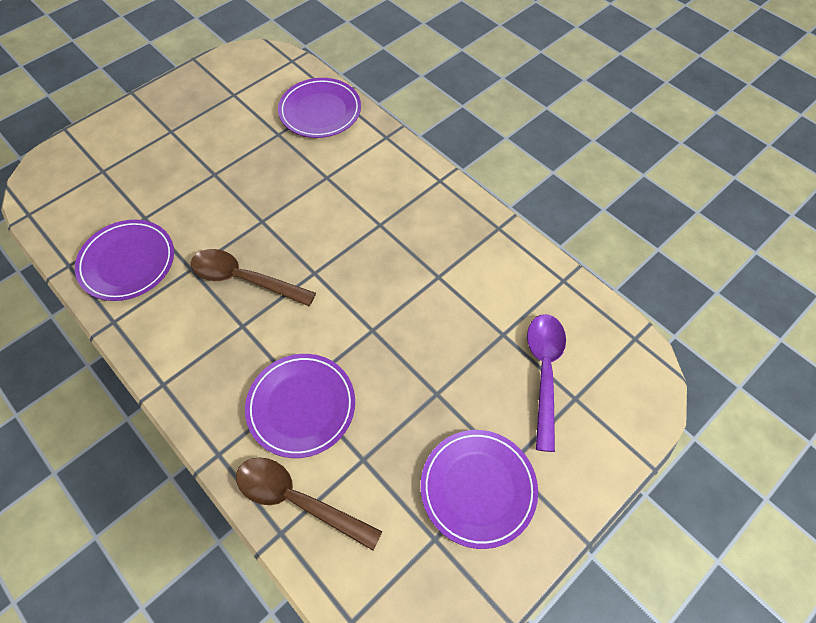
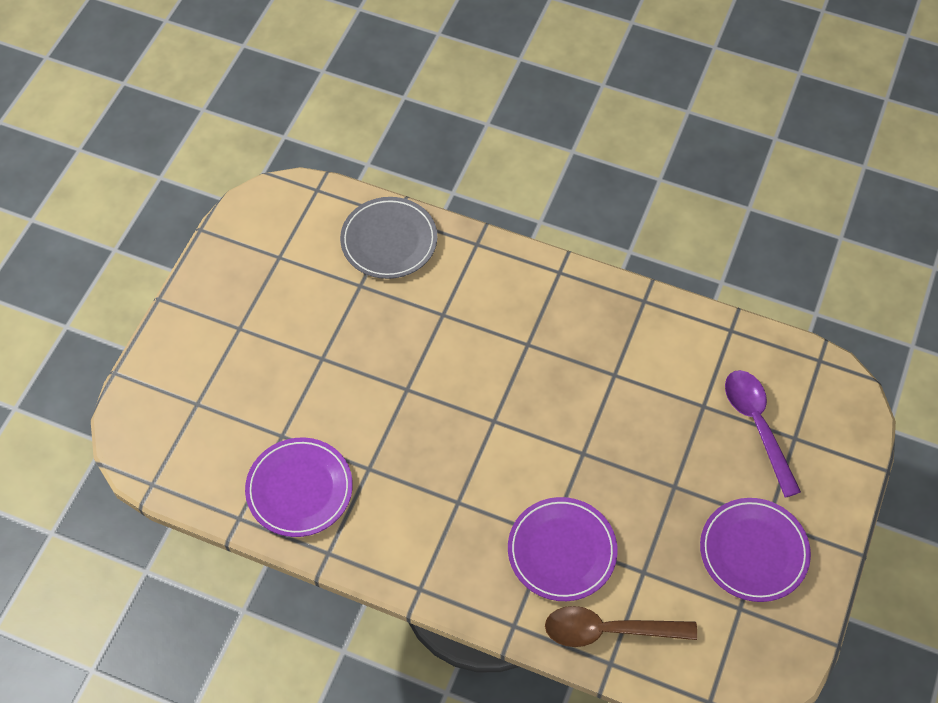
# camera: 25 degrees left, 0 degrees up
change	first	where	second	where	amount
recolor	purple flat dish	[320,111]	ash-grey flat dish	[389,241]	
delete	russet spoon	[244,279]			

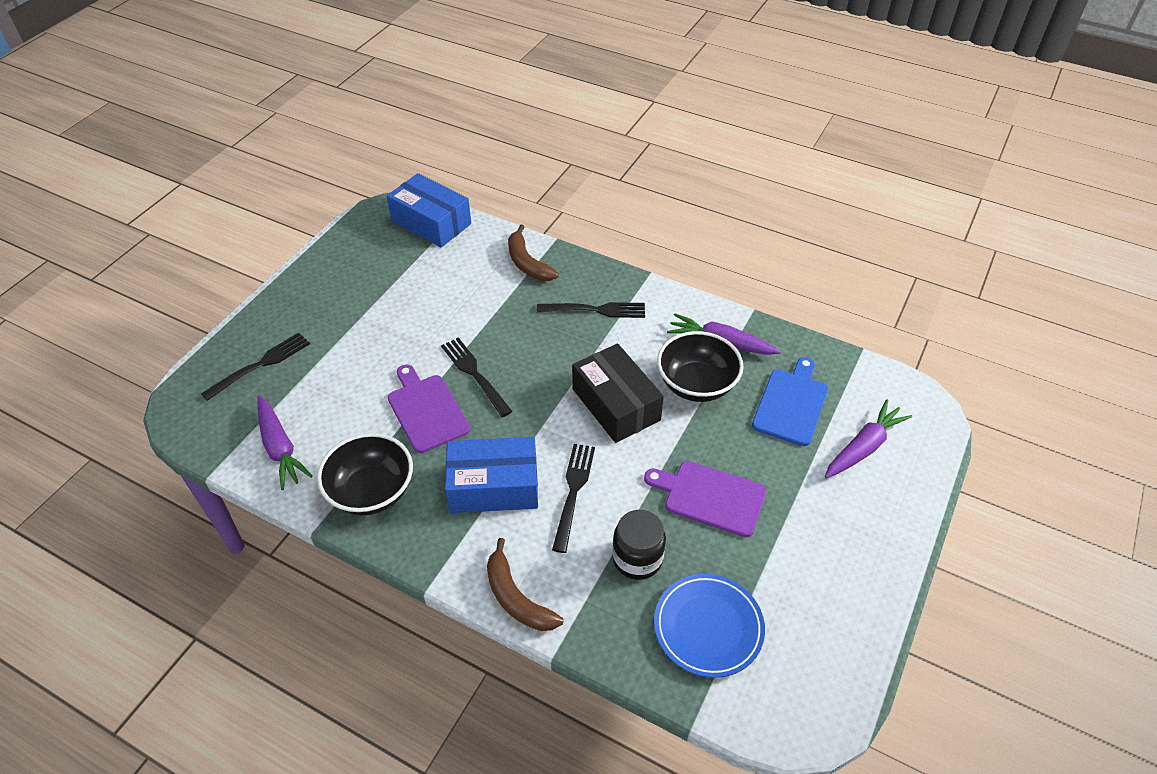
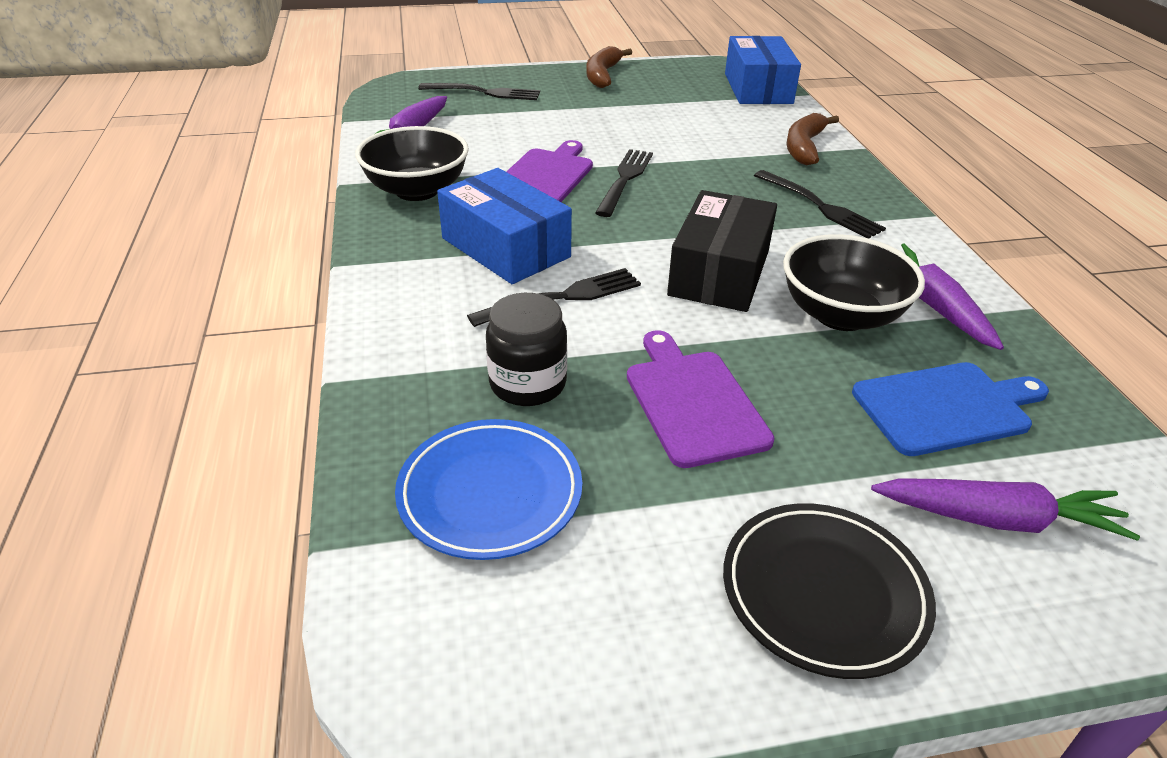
# camera: 50 degrees right, 10 degrees down
change	first	where	second	where	amount
move	russet toy banana	[516,598]		[602,75]	
insert			jet-black flat dish	[823,593]	

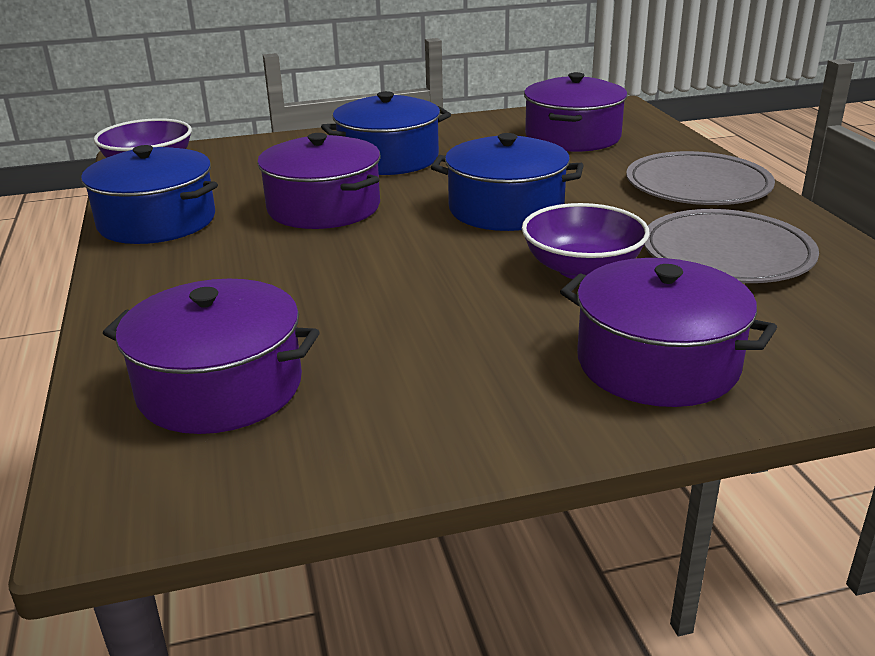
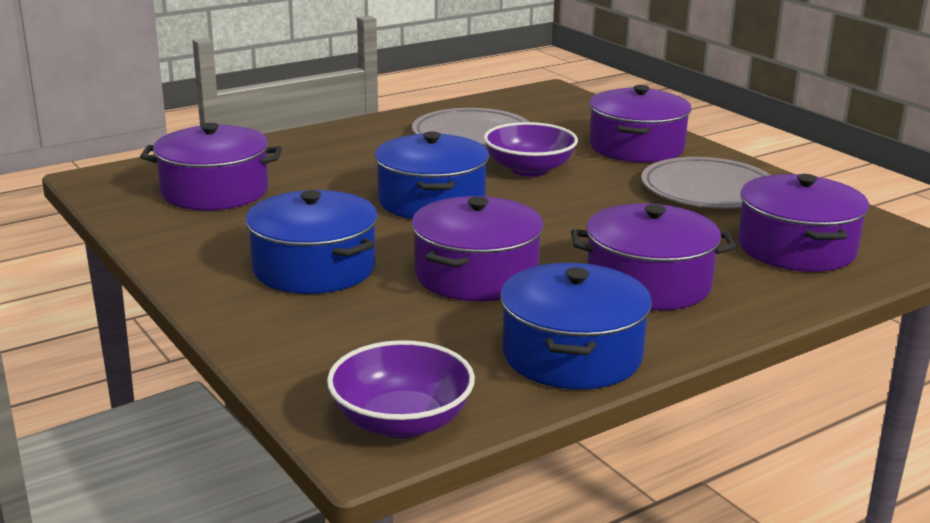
# camera: 110 degrees left, 5 degrees down
change	first	where	second	where	amount
move	ash-grey flat dish	[698,185]		[708,190]	
insert			purple pot	[648,283]	

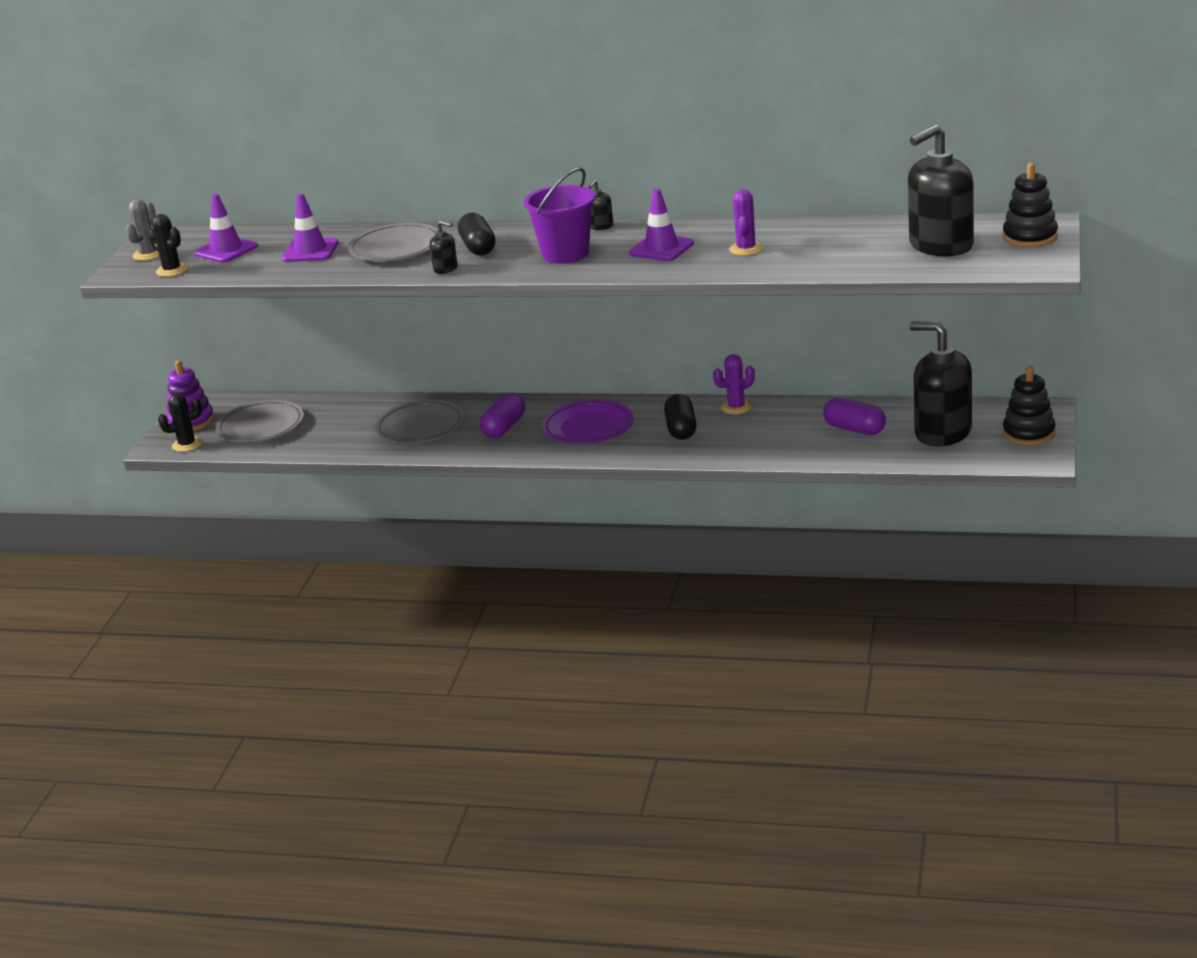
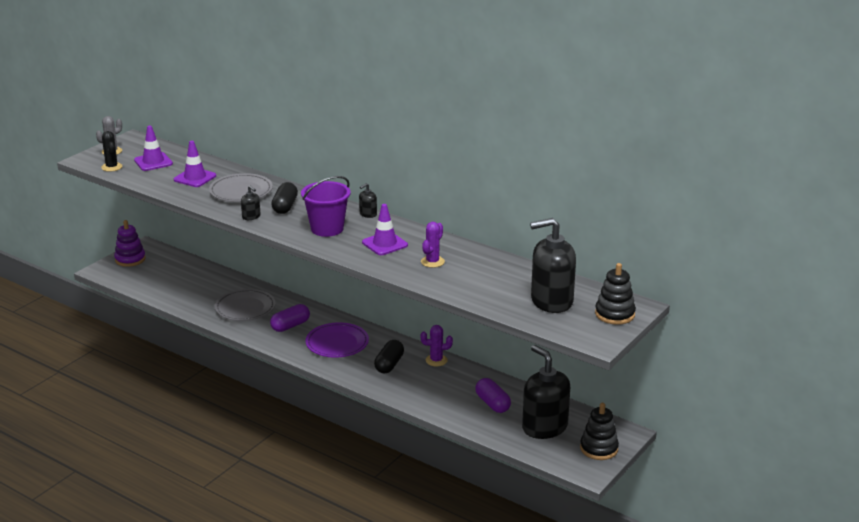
# camera: 20 degrees right, 0 degrees up
change	first	where	second	where	amount
delete	jet-black prickly plant	[187,445]			
delete	ash-grey flat dish	[261,427]			

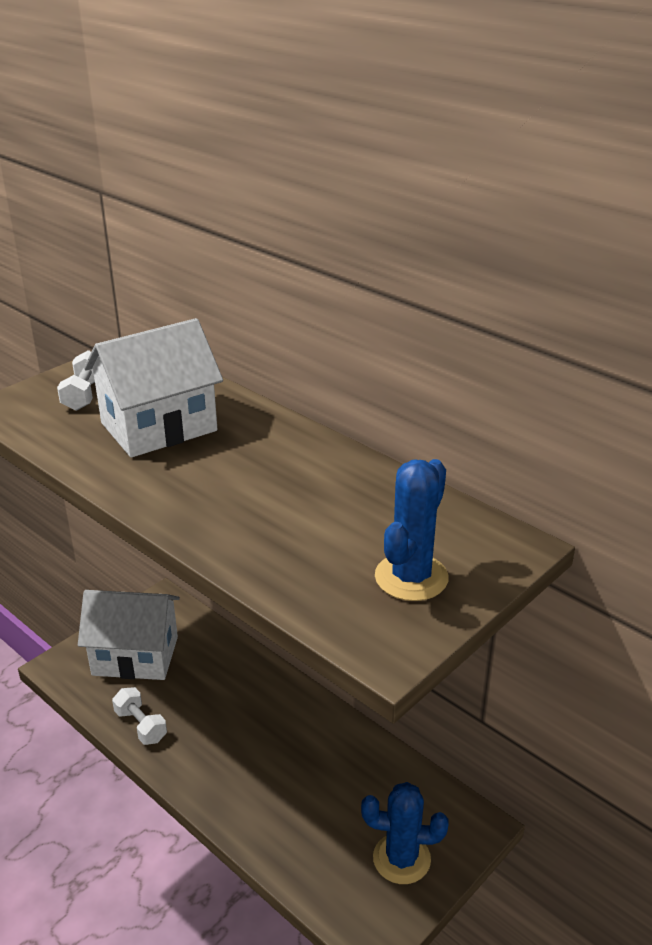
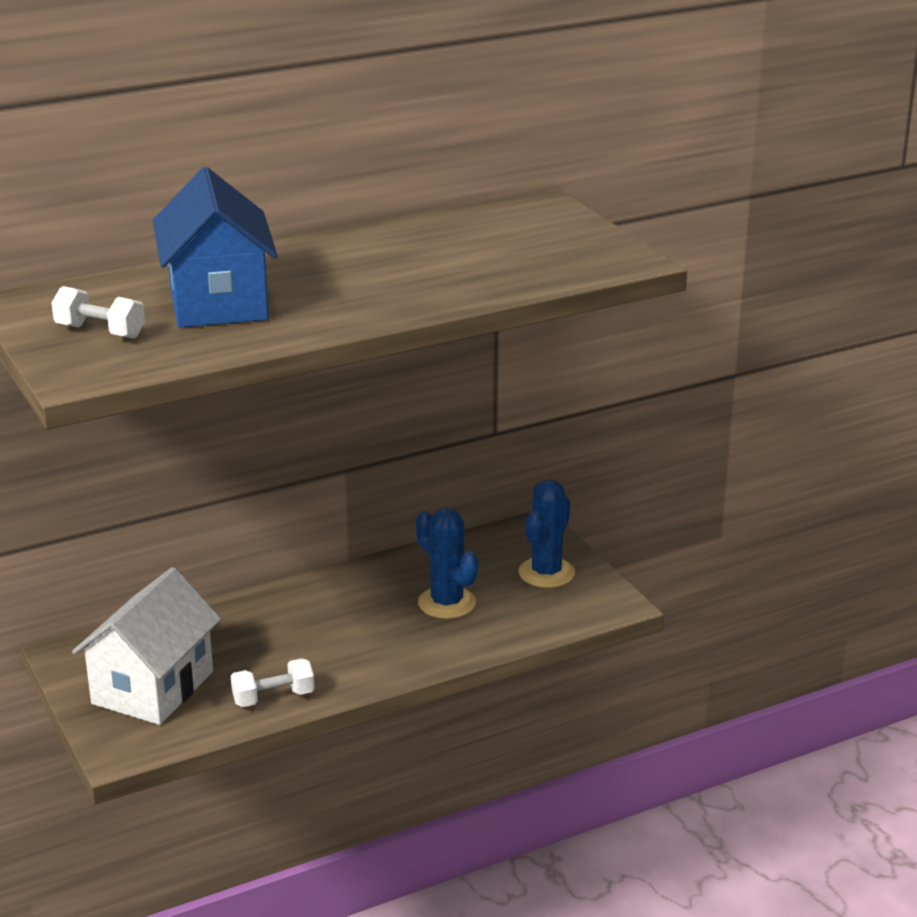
# camera: 70 degrees left, 5 degrees down
change	first	where	second	where	amount
recolor	pure white cottage	[159,427]	royal blue cottage	[218,302]	
move	royal blue prickly plant	[411,577]		[447,603]	

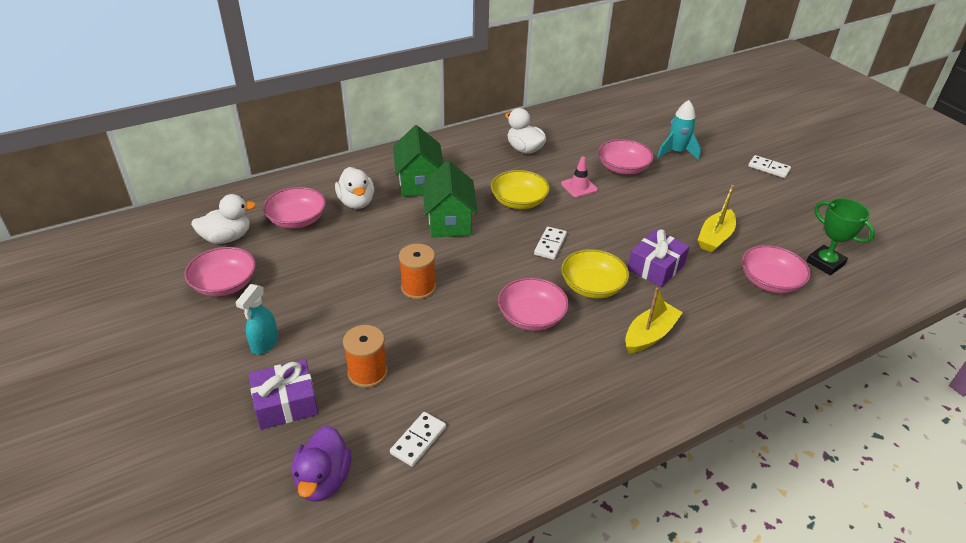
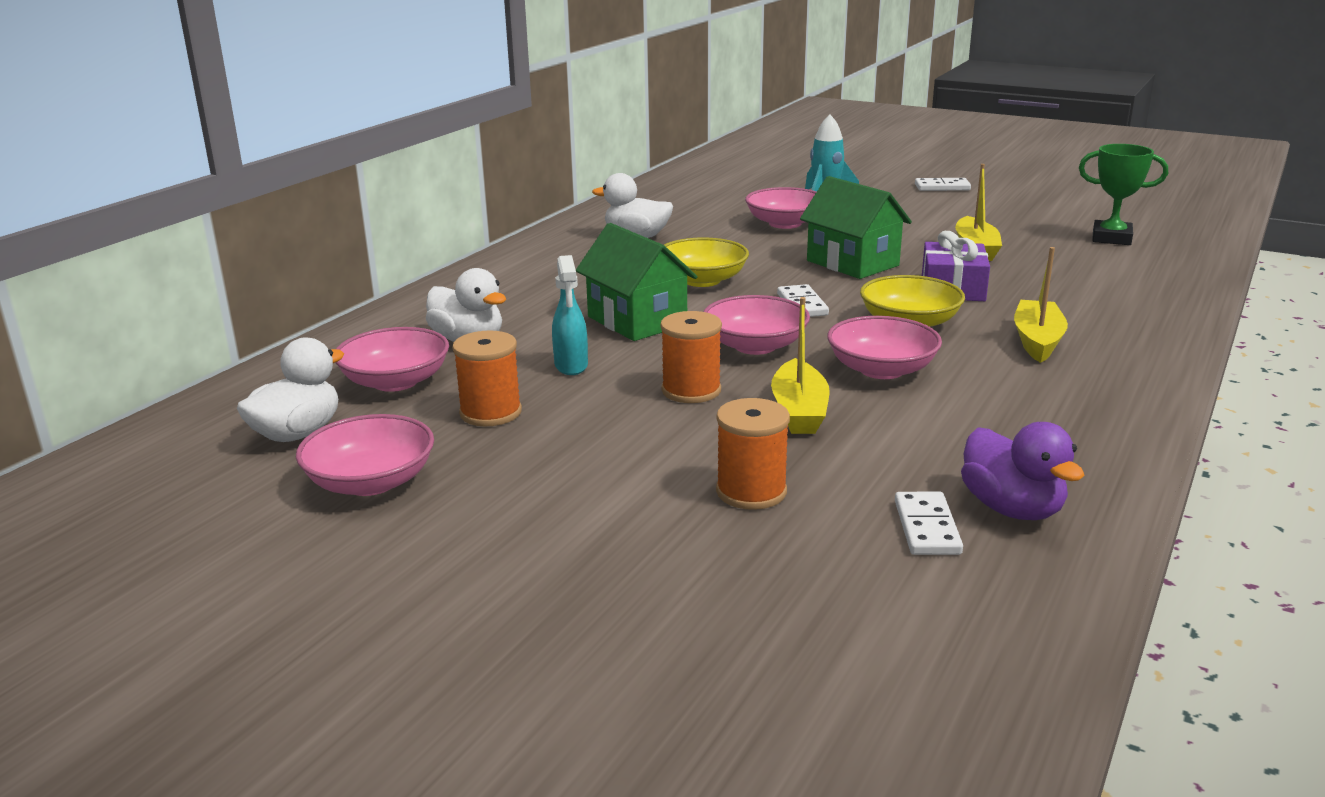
# camera: 30 degrees left, 15 degrees down
change	first	where	second	where	amount
move	emerald cottage	[419,182]		[852,263]	
delete	pink traffic cone	[579,187]			
move	pink bowl	[769,281]		[755,346]	
move	aqua spray bottle	[264,344]		[571,366]	
delete	purple wrapped gift	[286,403]			
move	purple toy duck	[323,480]		[1012,509]	
insert			bright yellow sailboat	[799,411]	
insert			orange-coloured bobbin	[490,412]	

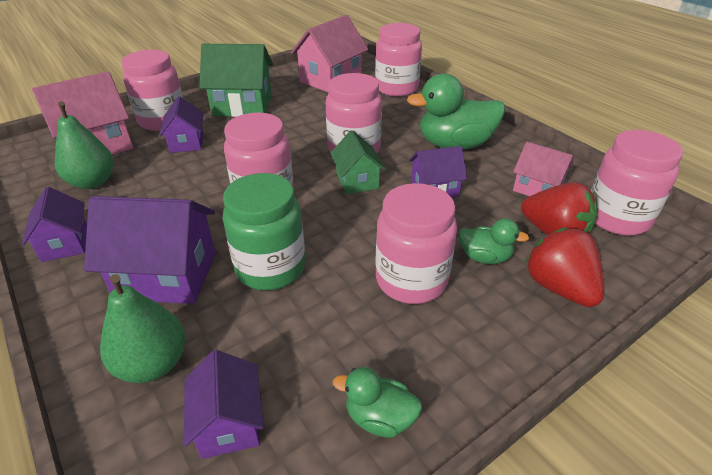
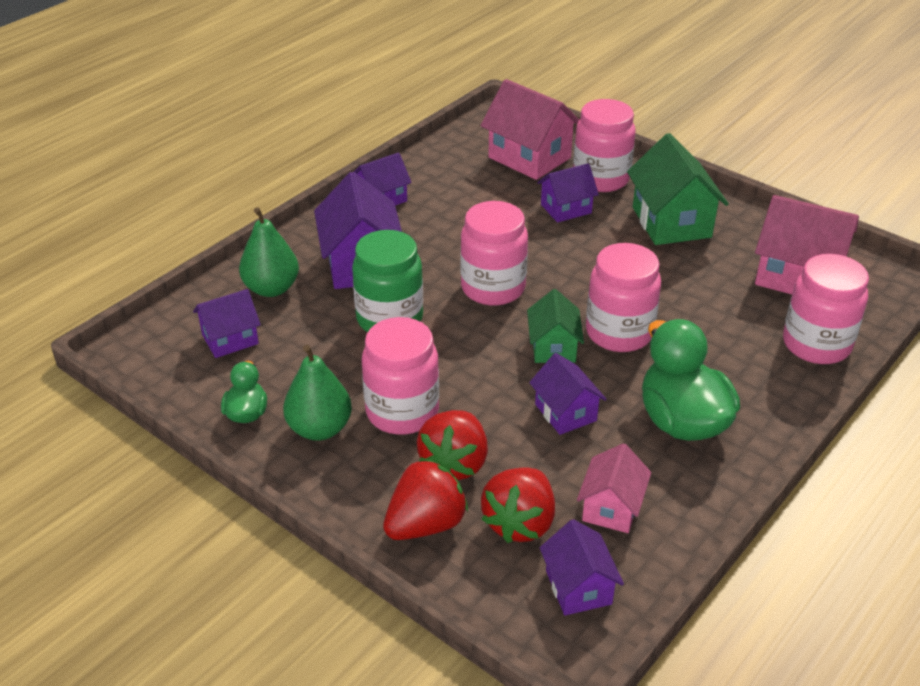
# camera: 75 degrees right, 0 degrees up
change	first	where	second	where	amount
move	emerald pear fruit	[93,182]		[319,428]	
rotate	emerald cottage	[357,181]		[553,347]	60 degrees counterclockwise
replace	pink jam jar	[617,218]	purple cottage	[578,587]	
replace	emerald toy duck	[485,257]	crimson toy strawberry	[455,463]	

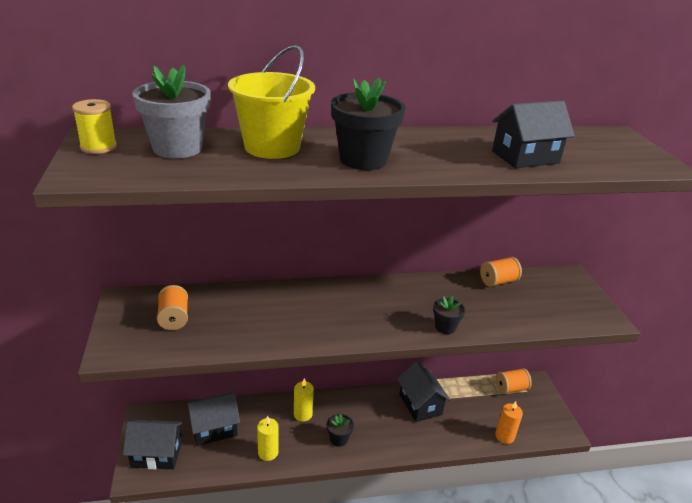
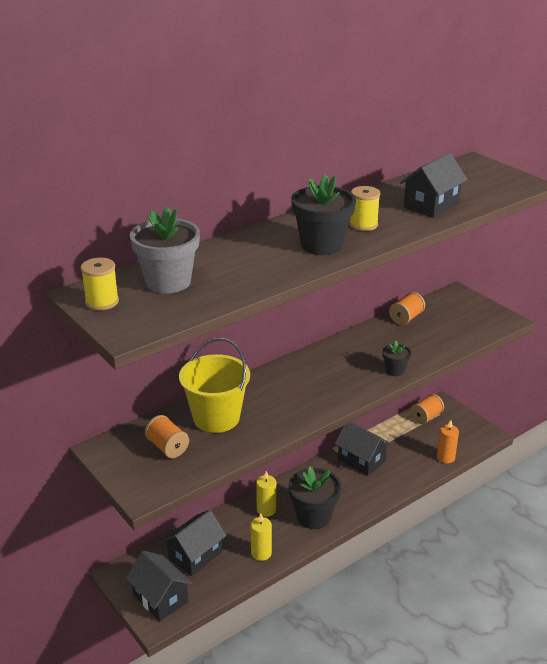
# camera: 25 degrees left, 0 degrees up
change	first	where	second	where	amount
move	bright yellow pail	[272,147]		[216,418]	
resize	jet-black potted plant	[339,439]		[313,516]	x1.90
rotate	jet-black cottage	[157,454]		[160,598]	75 degrees clockwise
insert			bright yellow bobbin	[363,225]	

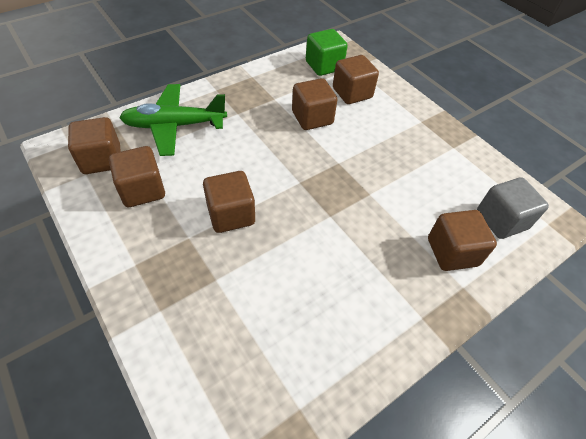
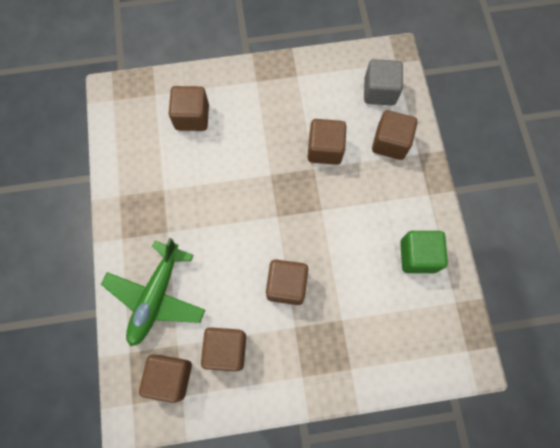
# camera: 60 degrees left, 20 degrees up
change	first	where	second	where	amount
move	emerald block	[324,66]		[418,256]	
move	russet block	[312,118]		[325,149]	

